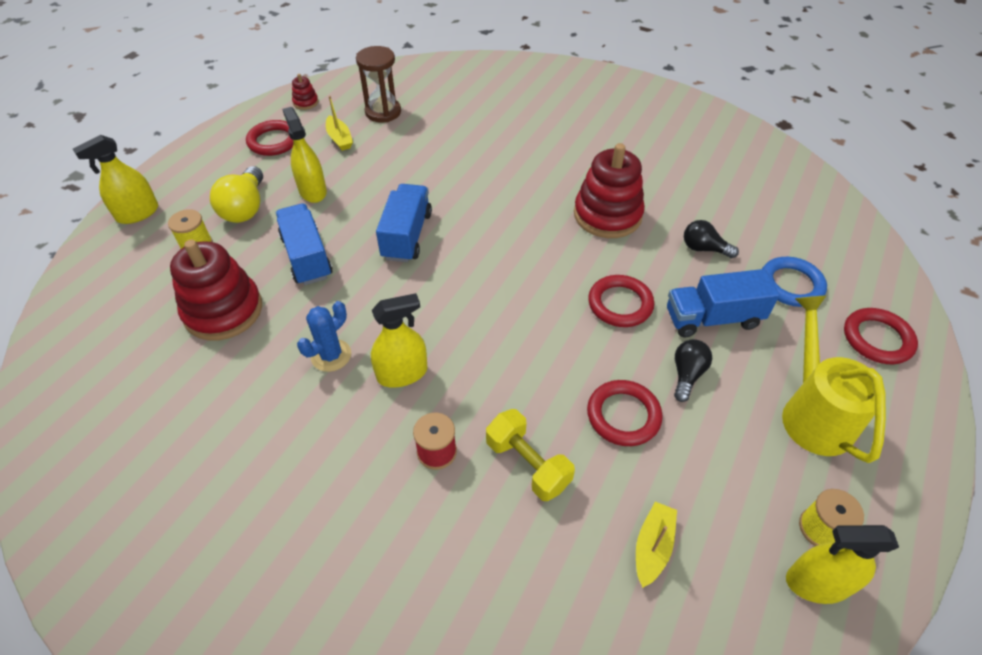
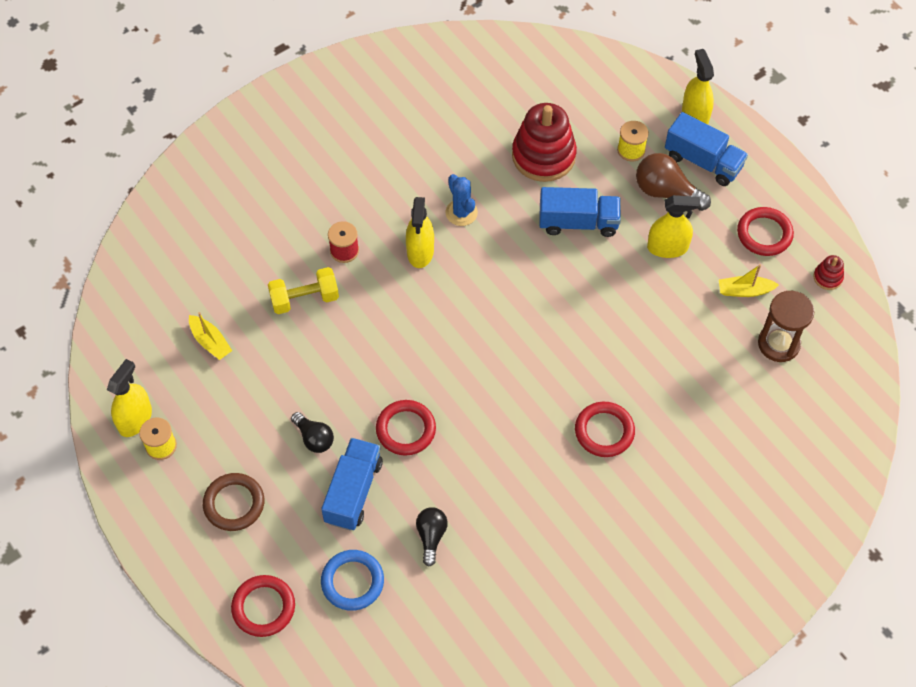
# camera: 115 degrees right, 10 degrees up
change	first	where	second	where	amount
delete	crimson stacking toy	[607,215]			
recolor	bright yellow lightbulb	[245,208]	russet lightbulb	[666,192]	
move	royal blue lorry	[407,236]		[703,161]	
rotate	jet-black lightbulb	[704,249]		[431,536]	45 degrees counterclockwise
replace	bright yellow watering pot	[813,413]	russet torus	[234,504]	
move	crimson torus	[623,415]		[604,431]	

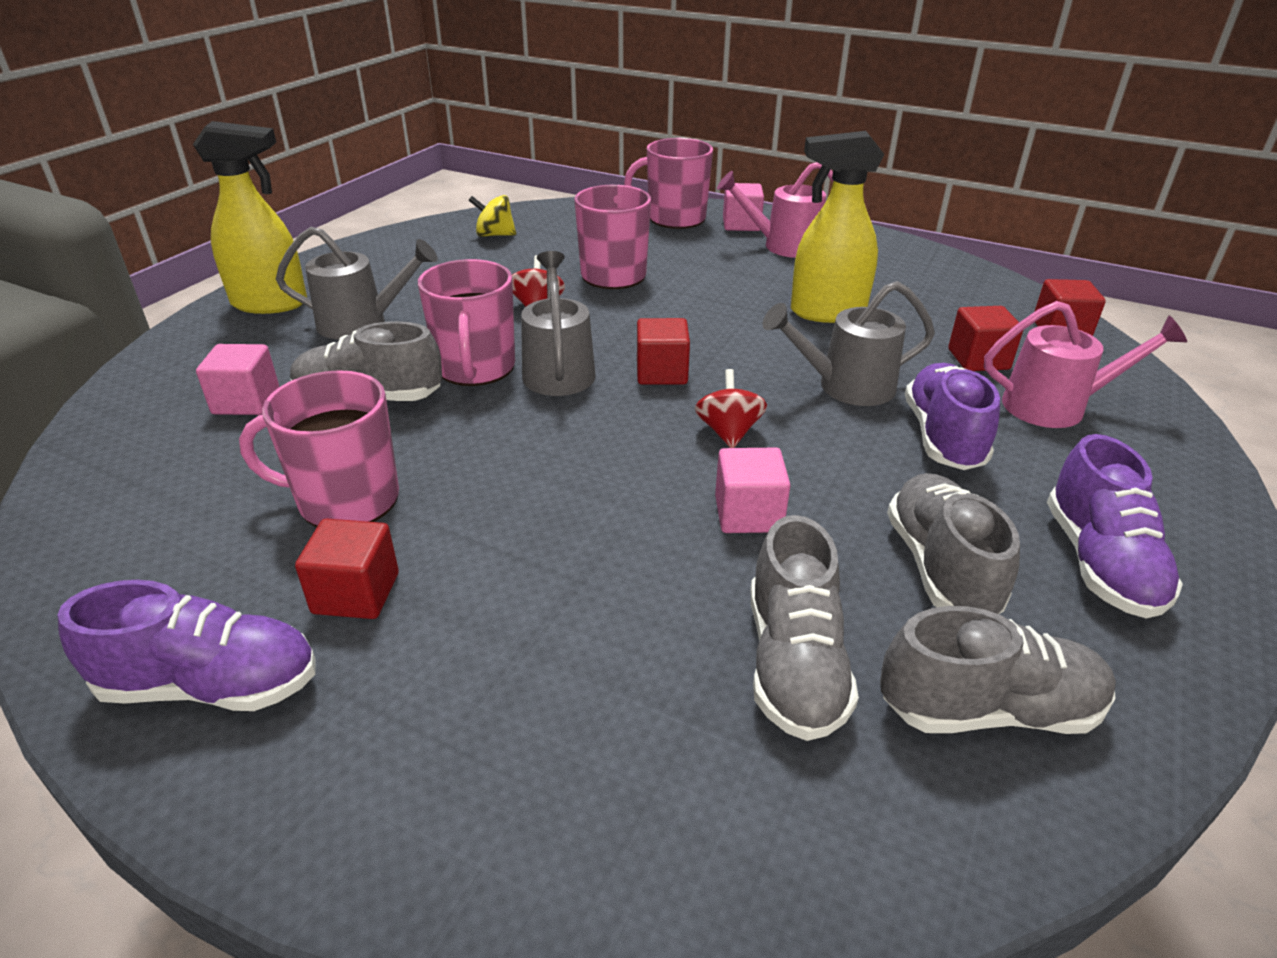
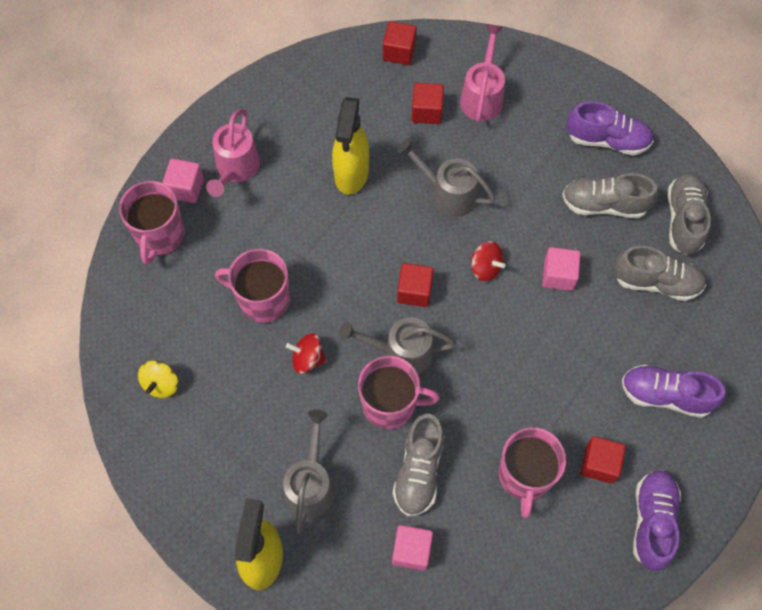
# camera: 80 degrees left, 30 degrees up
change	first	where	second	where	amount
rotate	ash-grey watering pot	[845,387]		[447,193]	120 degrees clockwise
move	purple lace-up shoe	[943,437]		[665,395]	
rotate	crimson whirligig	[728,432]		[485,268]	150 degrees counterclockwise

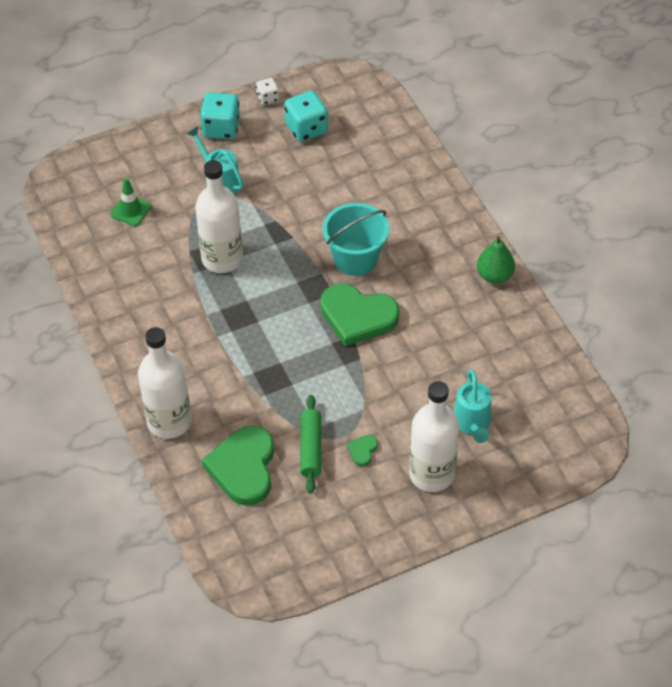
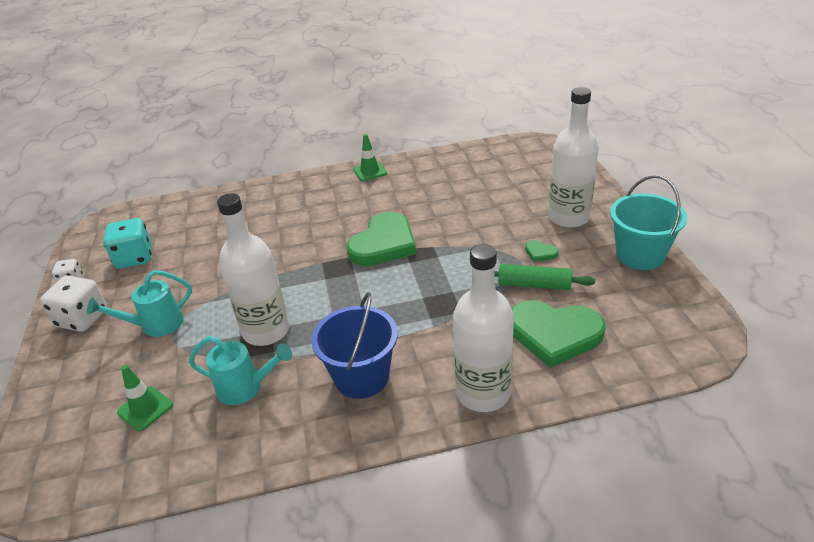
# camera: 75 degrees left, 15 degrees down
change	first	where	second	where	amount
recolor	aqua die	[221,128]	pure white die	[82,318]	
move	aqua pail	[355,258]		[640,255]	
replace	emerald pear fruit	[494,275]	emerald traffic cone	[370,171]	
move	aqua watering pot	[472,424]		[246,388]	
insert			royal blue pail	[361,377]	

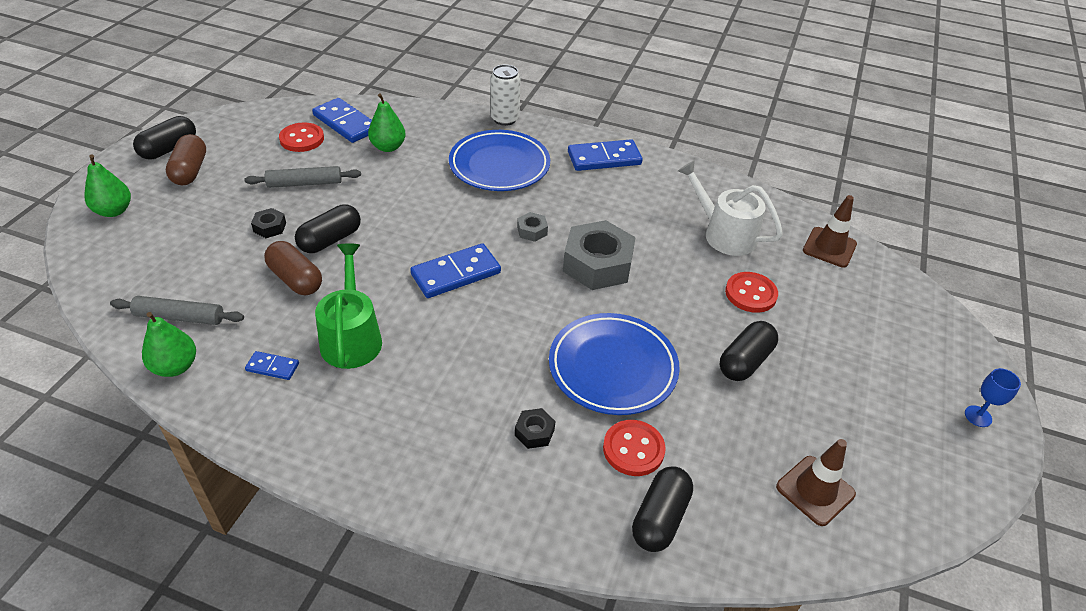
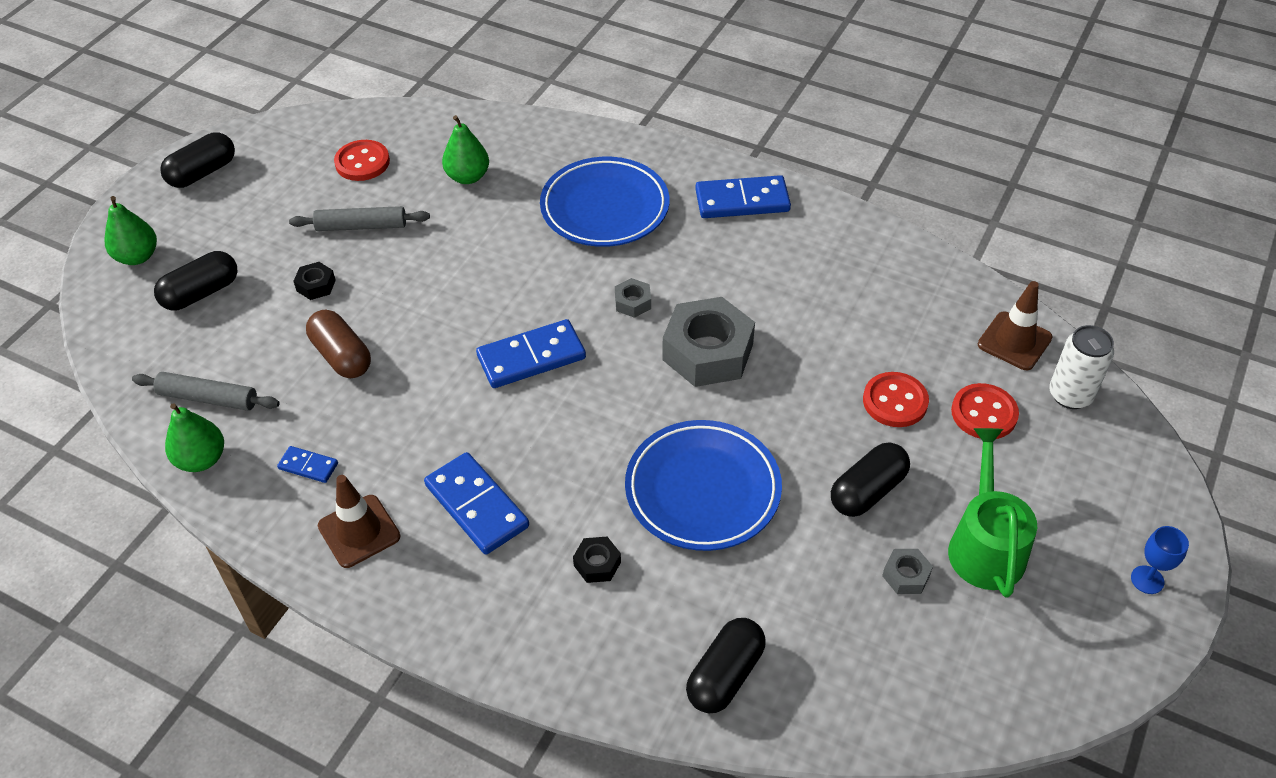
# camera: 10 degrees right, 5 degrees up
change	first	where	second	where	amount
move	pure white tin	[504,119]		[1070,395]	
move	royal blue domino tile	[345,123]		[476,506]	
delete	russet pill shape	[190,171]			
delete	pure white watering pot	[724,234]			
move	jet-black pill shape	[330,240]		[201,293]	
move	emerald watering pot	[351,337]		[985,545]	
move	crimson shirt button	[633,449]		[984,413]	
move	russet traffic cone	[815,490]		[359,531]	
insert			ash-grey hexagon nut	[906,575]	

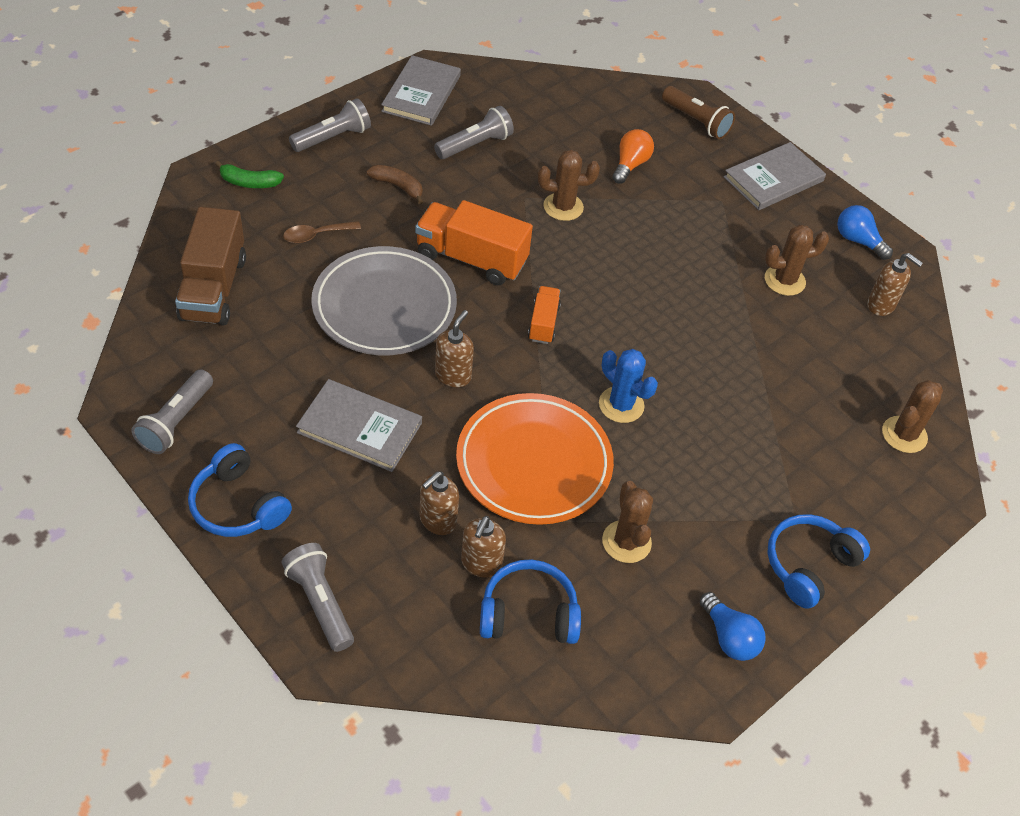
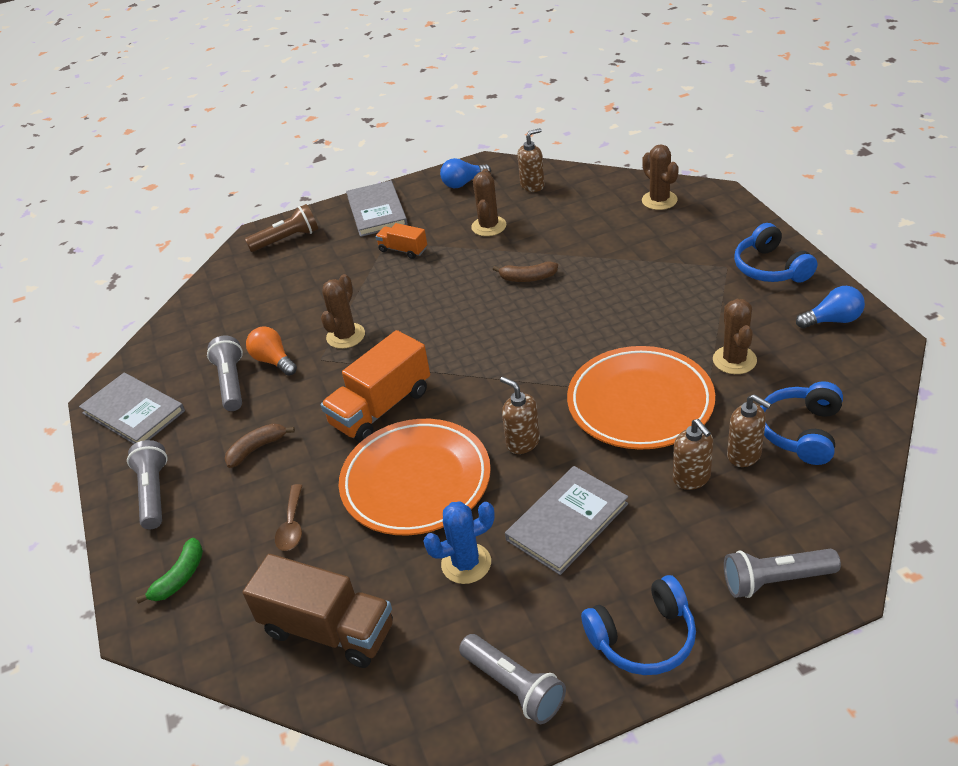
# camera: 60 degrees left, 10 degrees down
change	first	where	second	where	amount
move	orange-coloured lightbulb	[630,165]		[273,361]	
recolor	ash-grey flat dish	[384,306]	orange-coloured flat dish	[416,481]	
move	orange-coloured lorry	[543,323]		[403,250]	
move	royal blue prickly plant	[621,405]		[466,563]	
rotate	russet prickly plant	[626,542]		[734,360]	75 degrees clockwise
insert			russet toy banana	[527,278]	

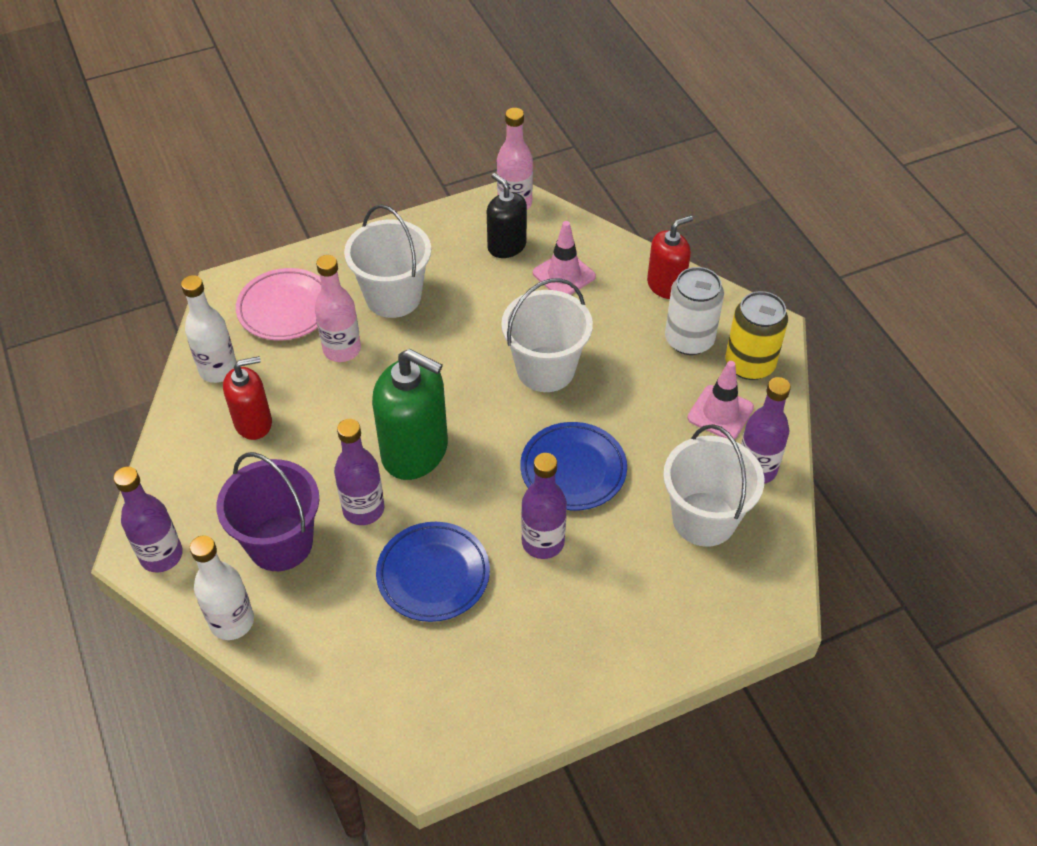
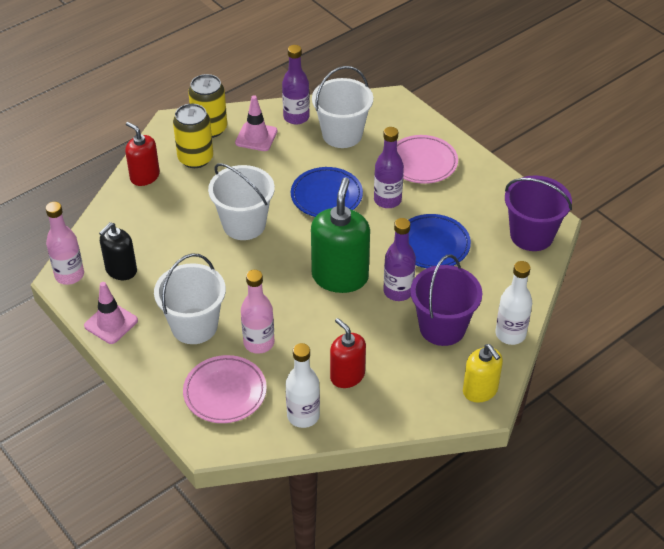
# camera: 105 degrees left, 5 degrees down
change	first	where	second	where	amount
move	pink traffic cone	[564,275]		[111,323]	
recolor	pure white tin	[689,340]	bright yellow tin	[195,158]	
replace	purple bottle	[161,555]	bright yellow pump bottle	[480,390]	
insert			pink flat dish	[422,163]	
insert			purple pail	[531,235]	

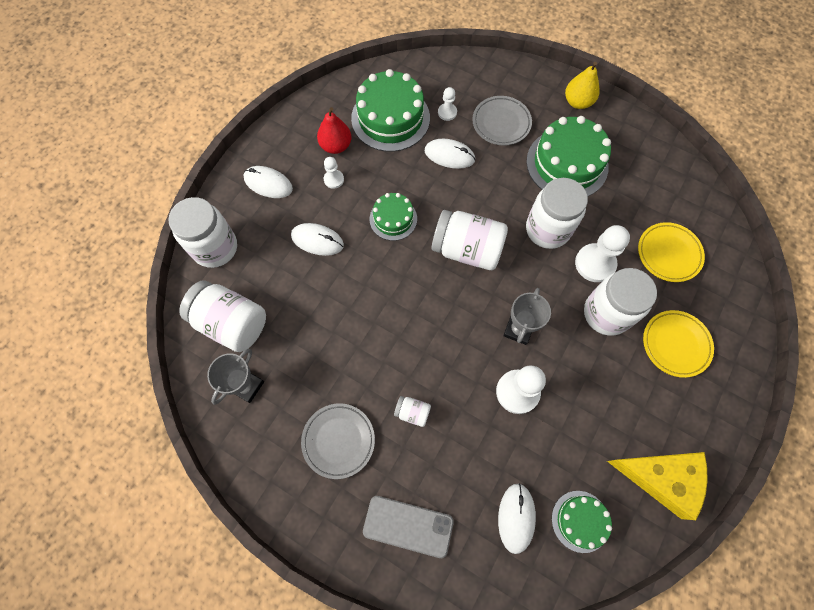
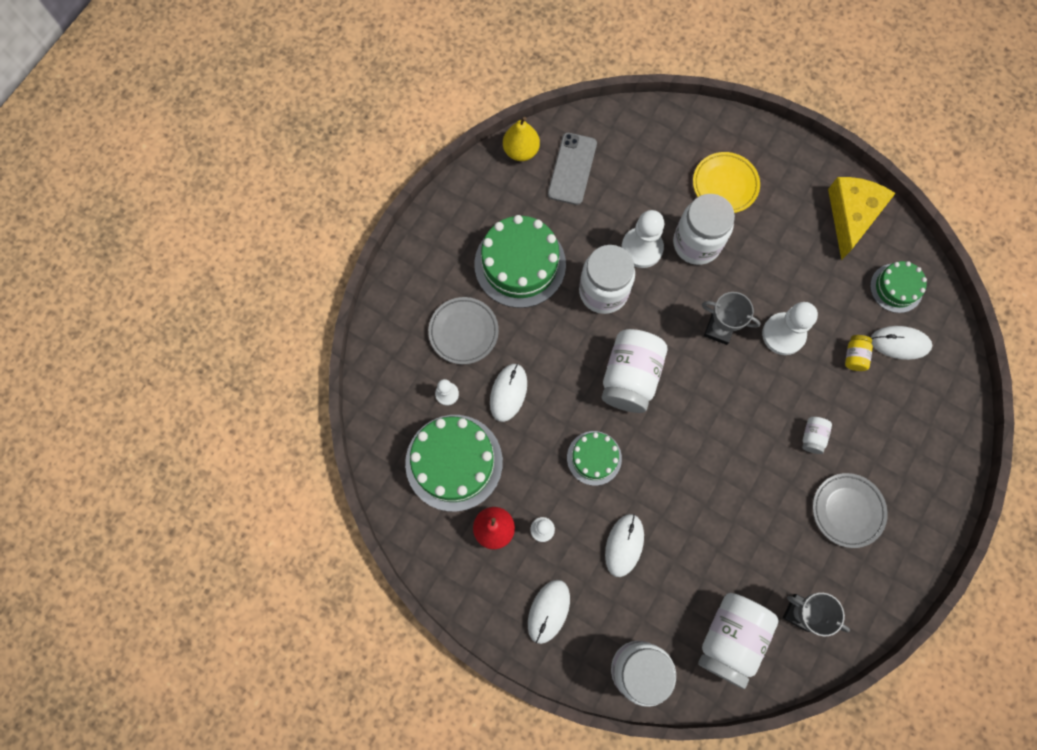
# camera: 90 degrees left, 5 degrees up
change	first	where	second	where	amount
move	bright yellow pear fruit	[577,102]		[521,151]	
delete	bright yellow flat dish	[668,254]			
move	ash-grey smartphone	[408,526]		[572,169]	
insert			bright yellow jam jar	[854,356]	

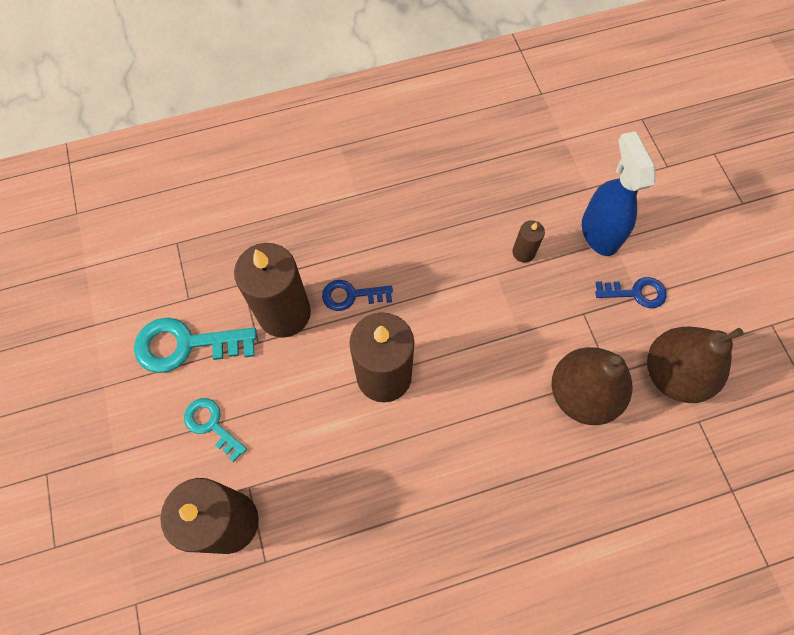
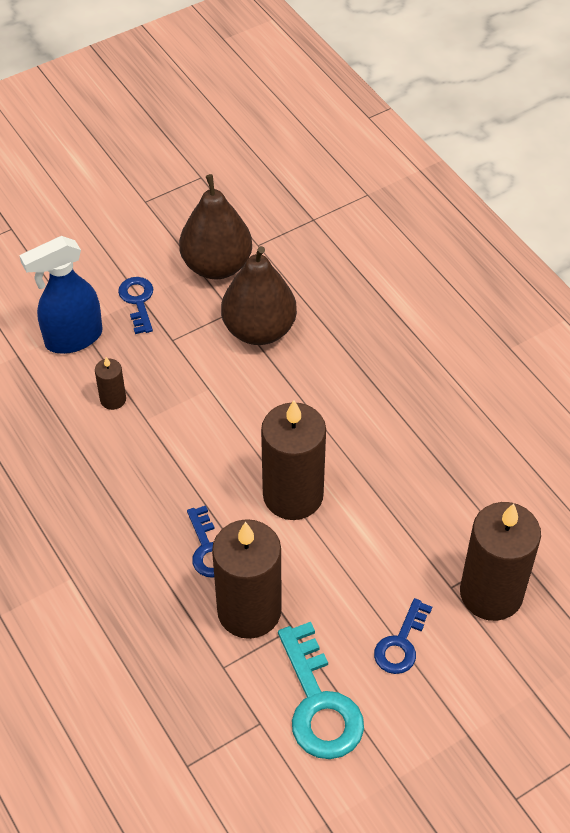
# camera: 105 degrees left, 15 degrees down
change	first	where	second	where	amount
recolor	aqua door key	[211,425]	royal blue door key	[401,644]	

